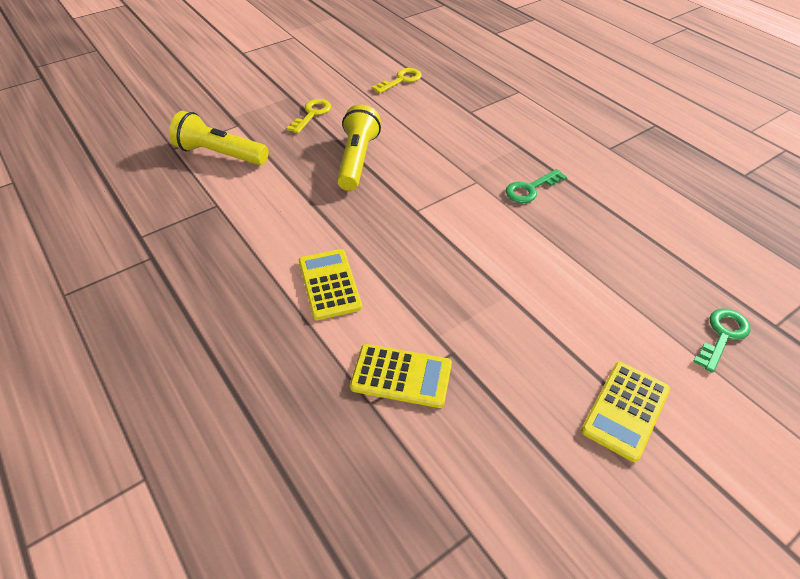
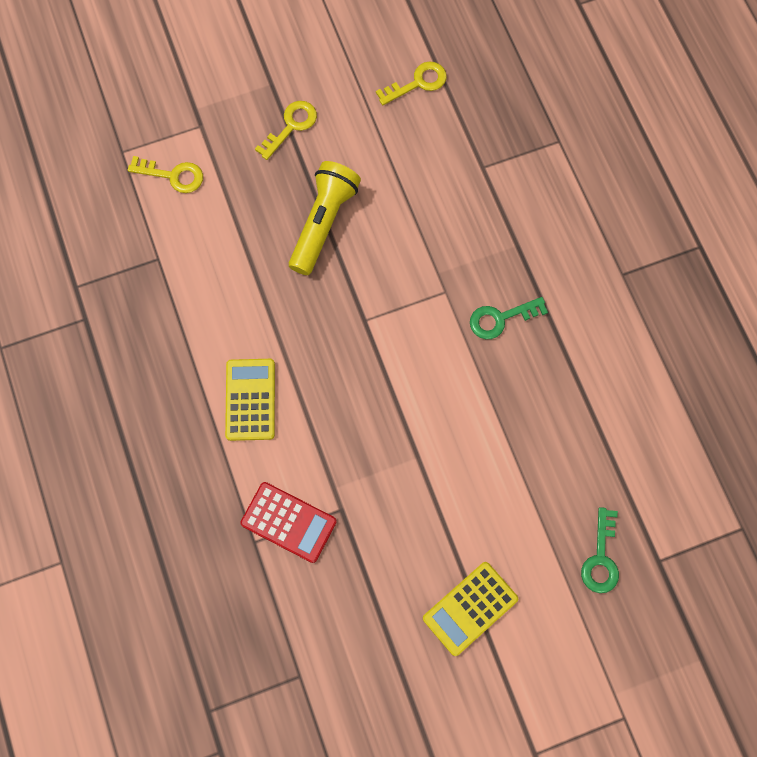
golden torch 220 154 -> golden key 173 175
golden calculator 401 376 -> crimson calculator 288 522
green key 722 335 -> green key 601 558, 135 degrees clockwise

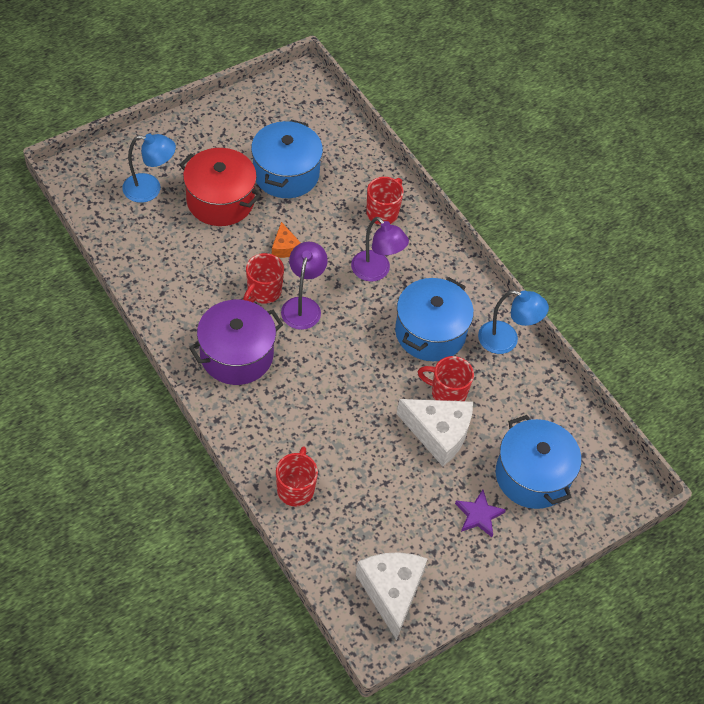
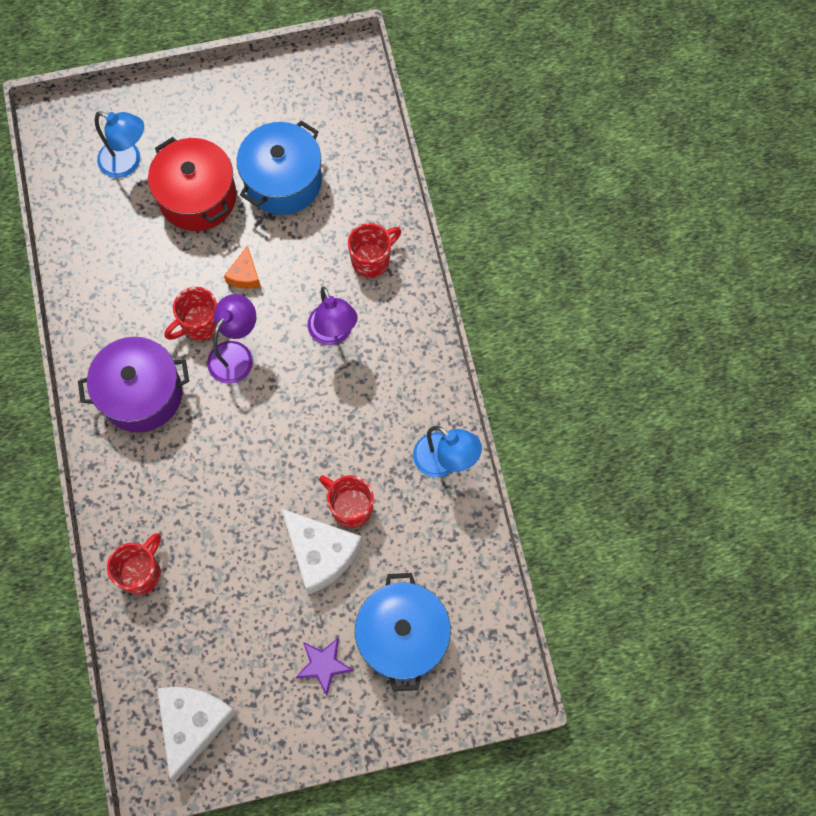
blue stockpot 430 332 -> none

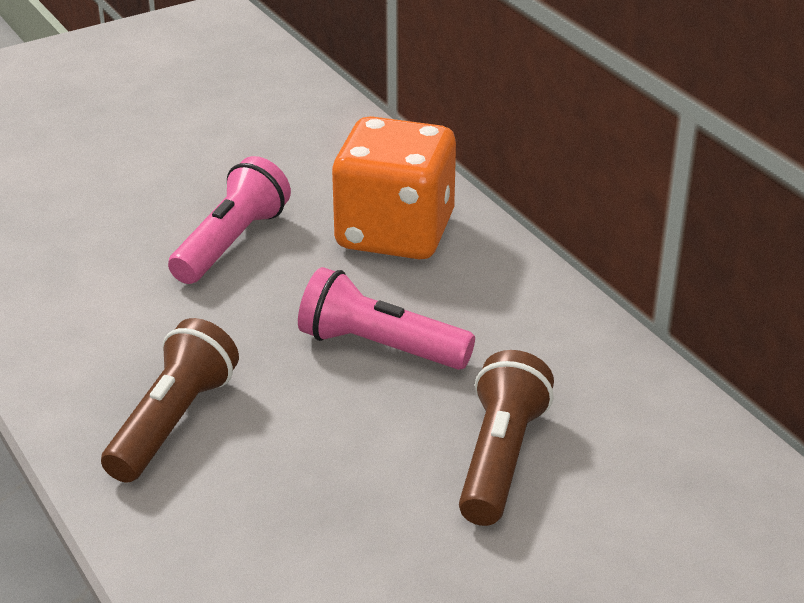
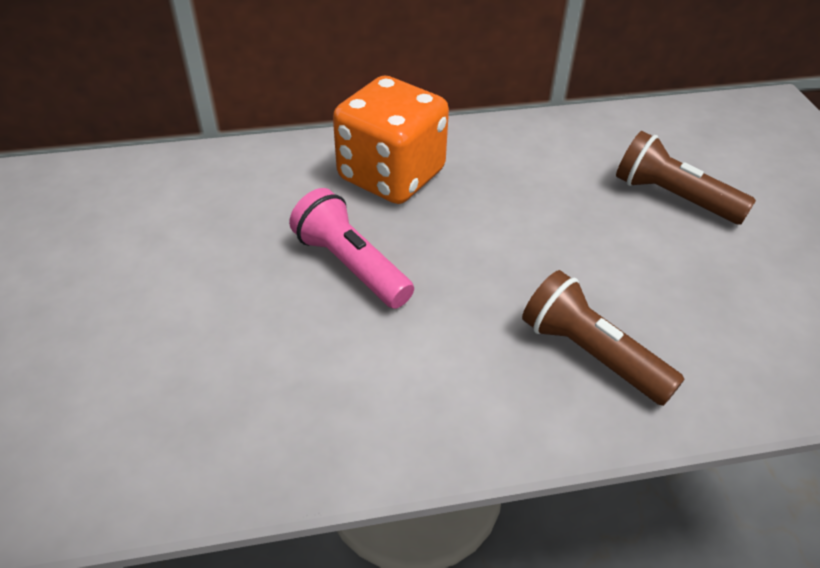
pink torch 379 347 -> none

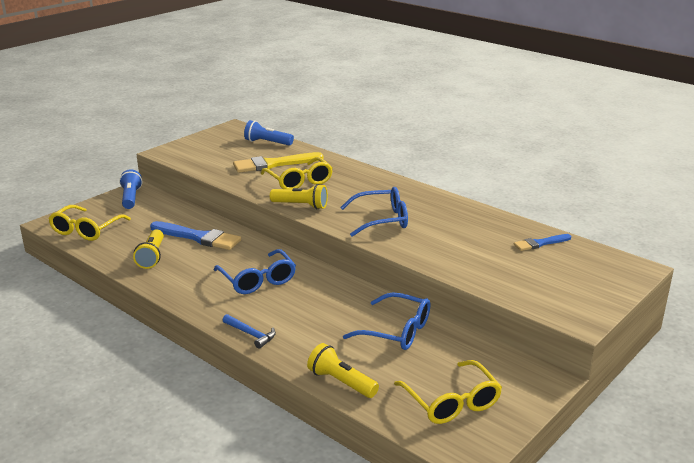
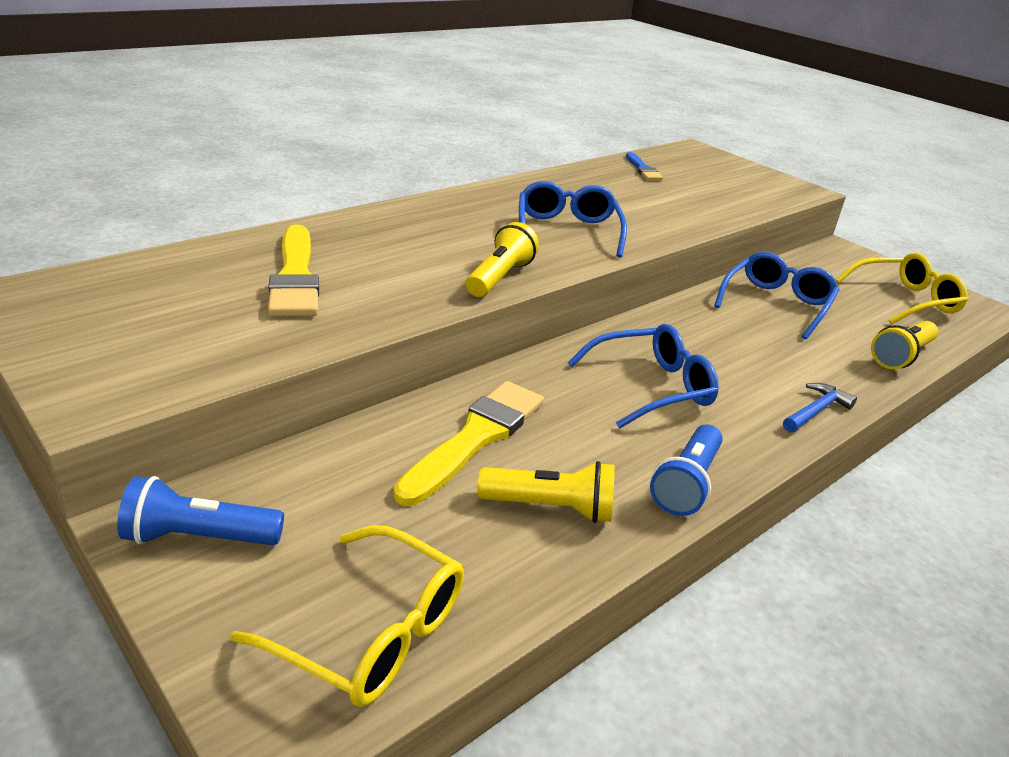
blue paintbrush 198 237 -> golden paintbrush 475 438
blue torch 267 142 -> blue torch 686 484, relocated
golden eyeglasses 299 181 -> none

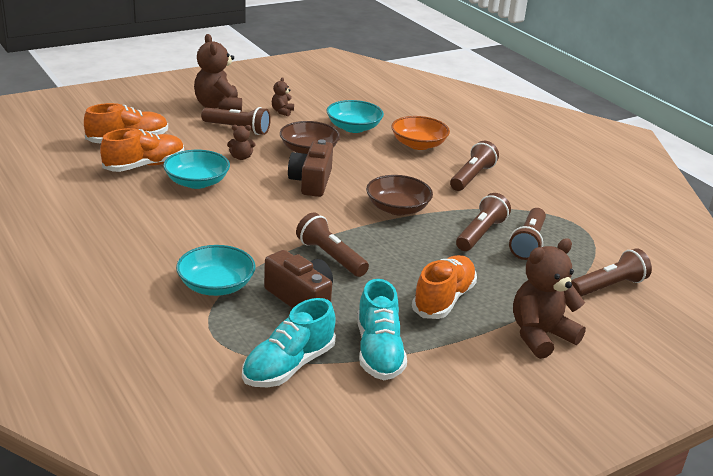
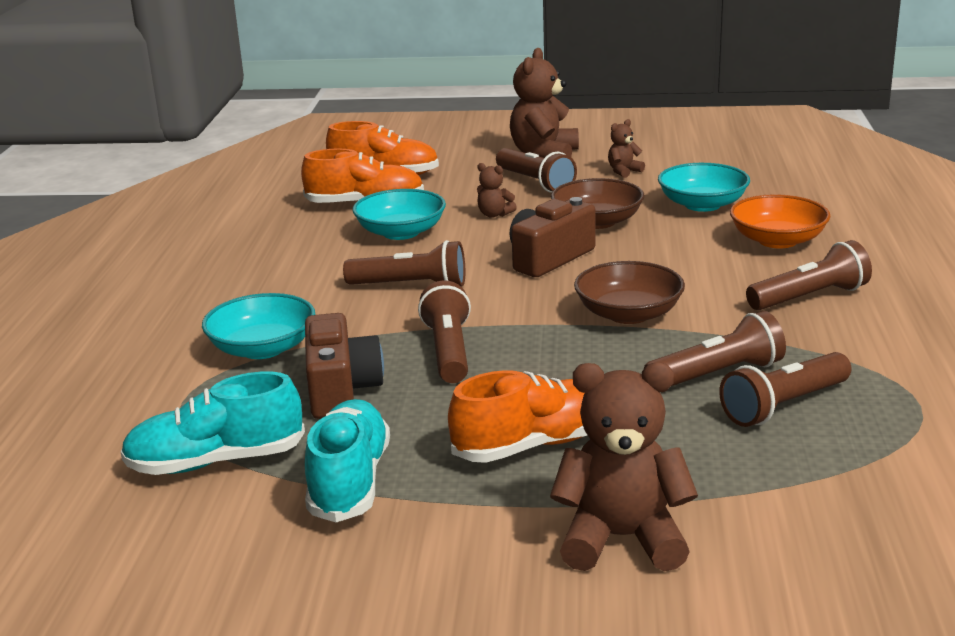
aqua sneaker 378 351 -> aqua sneaker 350 481, 150 degrees clockwise
brown torch 608 287 -> brown torch 411 286, relocated

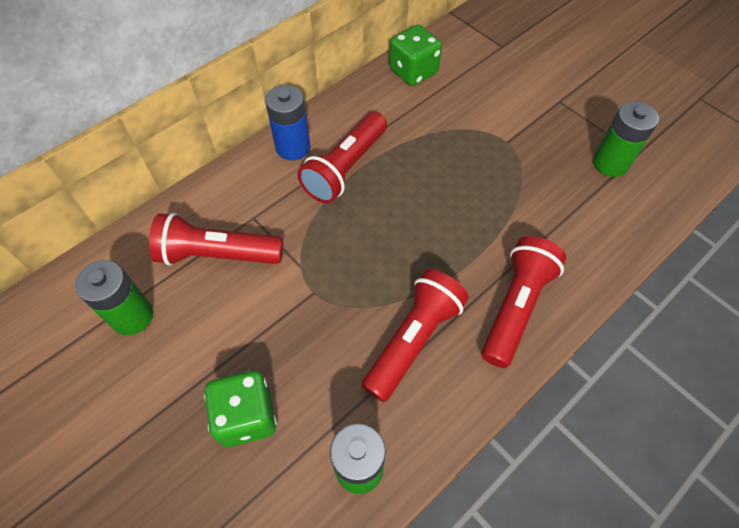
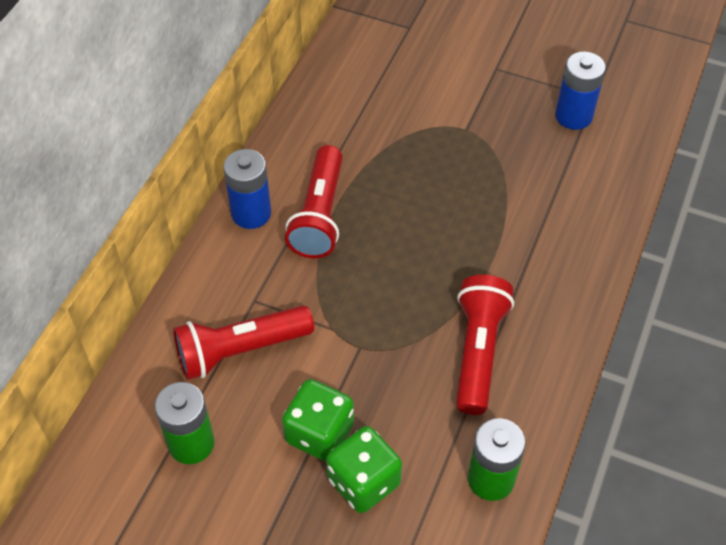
green dice 413 72 -> green dice 319 433, relocated
crimson torch 515 307 -> none
green AA battery 610 163 -> blue AA battery 573 116

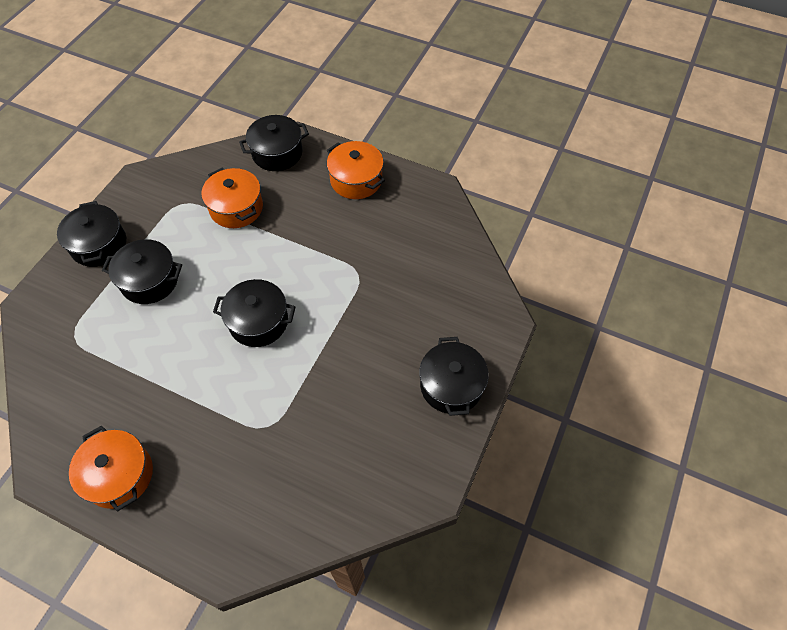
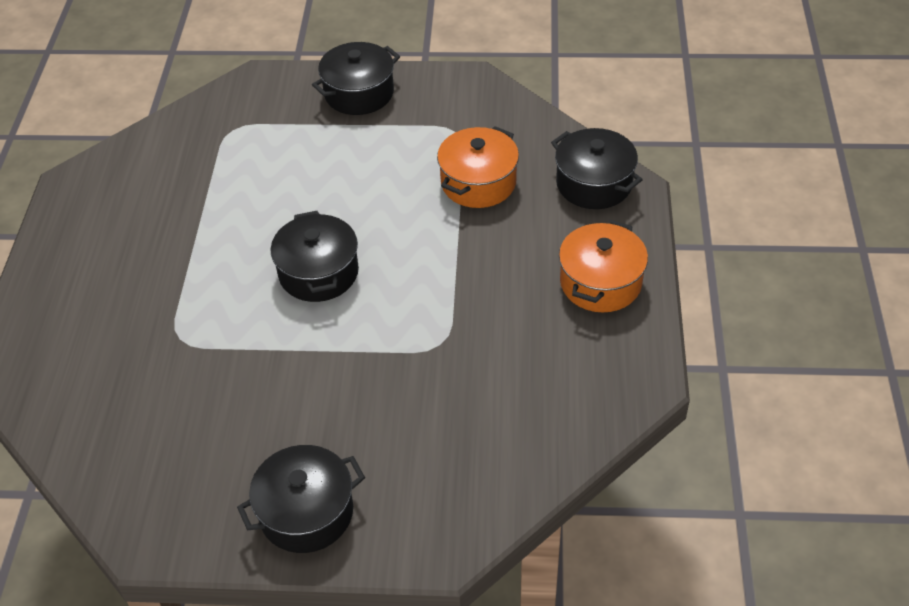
orange stockpot 119 475 -> none
black stockpot 150 281 -> none

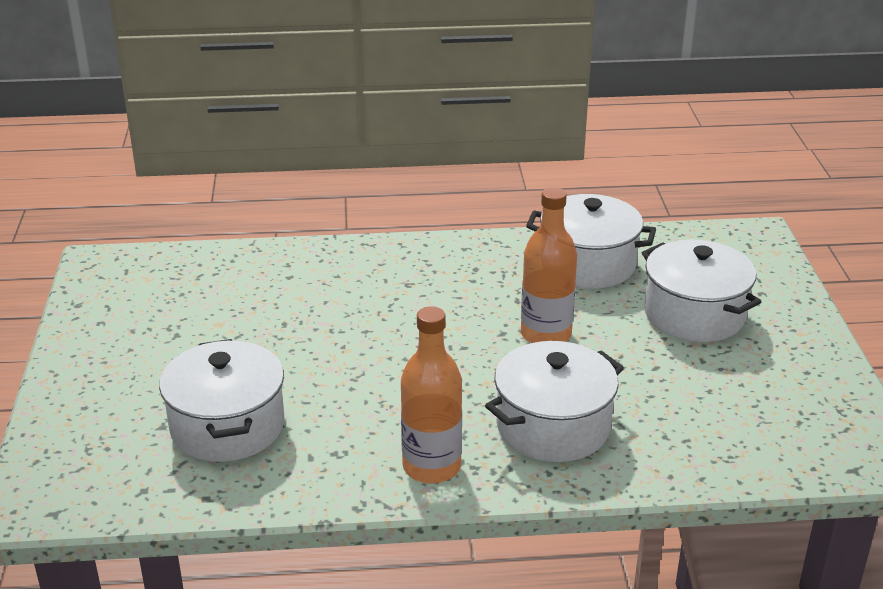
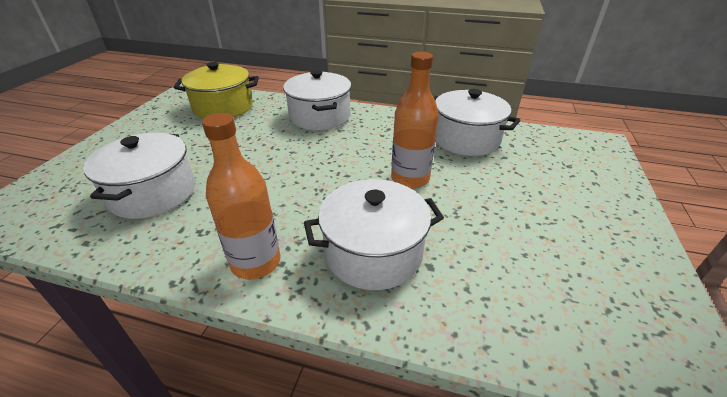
snow-white stockpot 694 314 -> snow-white stockpot 319 116, relocated
none -> golden stockpot 223 107

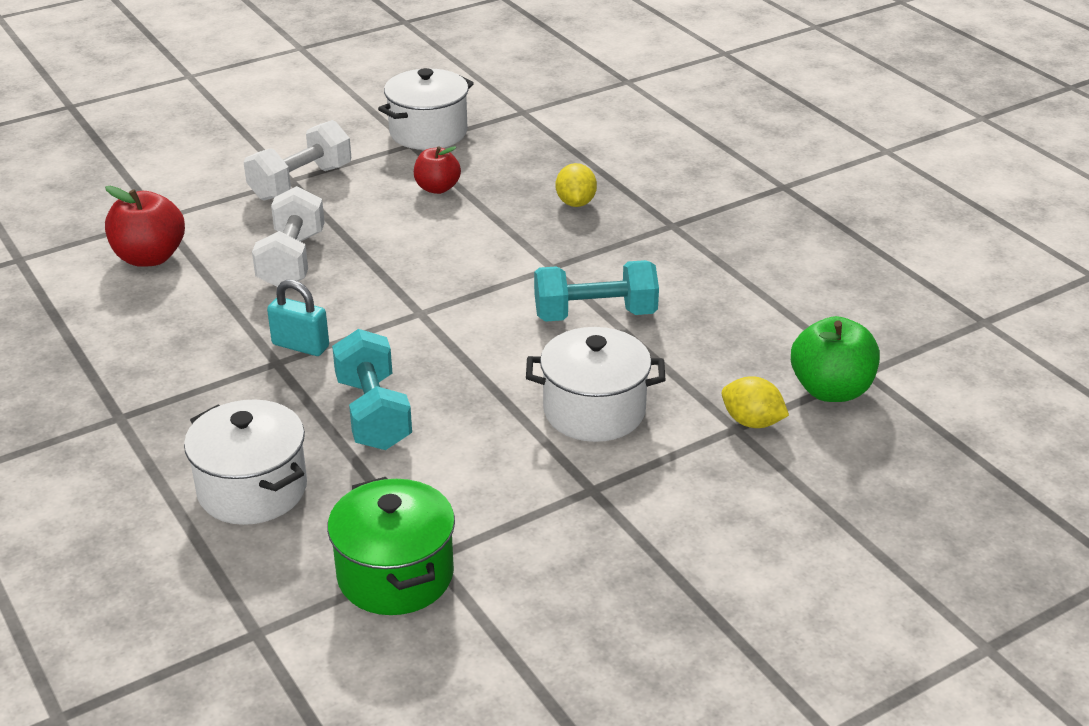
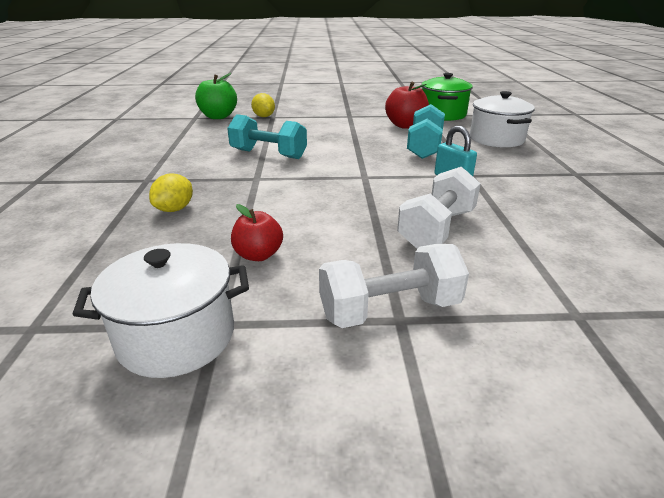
crimson toy apple 150 257 -> crimson toy apple 405 125, relocated
snow-white stockpot 594 411 -> none

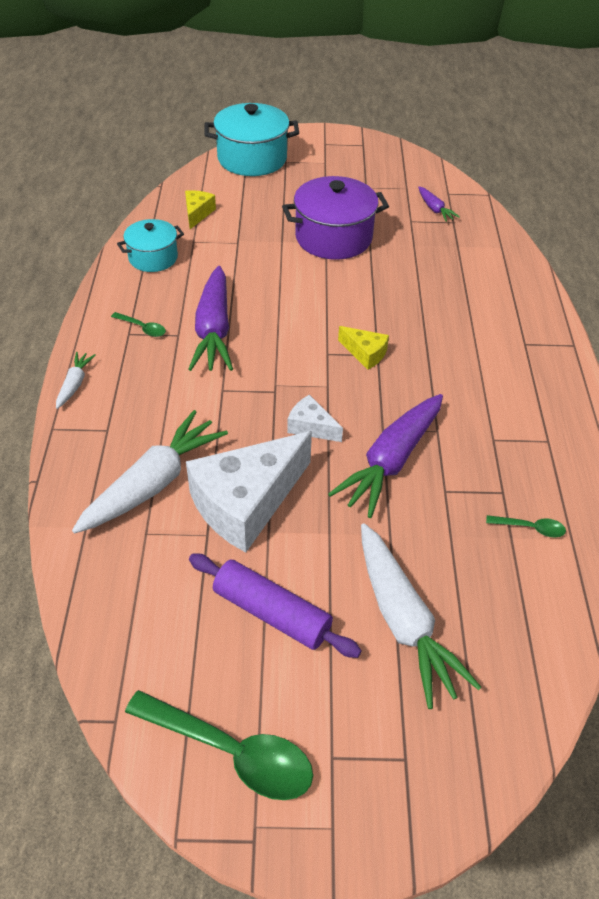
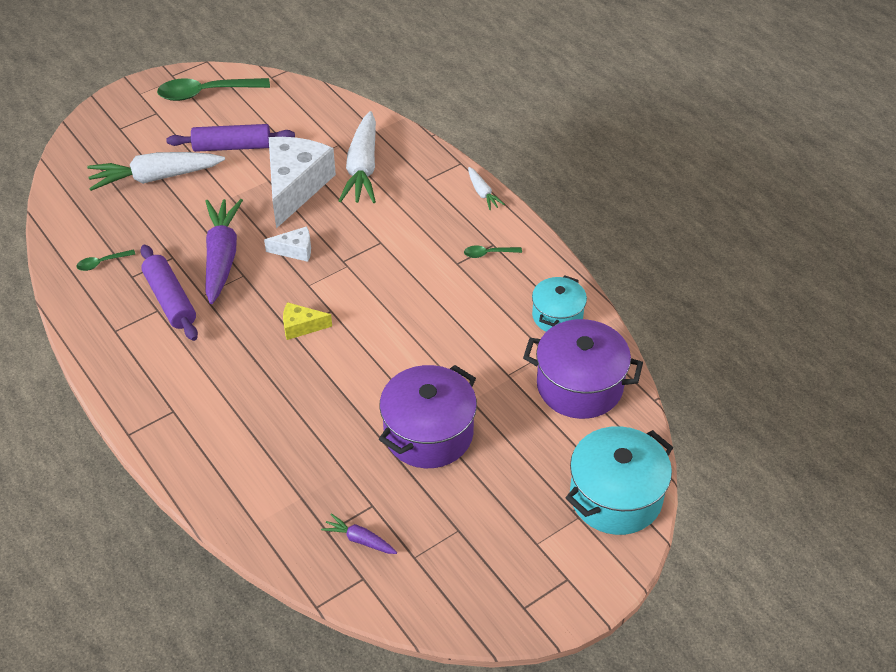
golden cheese wedge 197 213 -> violet stockpot 579 386
violet toy carrot 213 330 -> none
snow-white toy carrot 403 621 -> snow-white toy carrot 155 177, 45 degrees counterclockwise
none -> violet dough roller 170 300

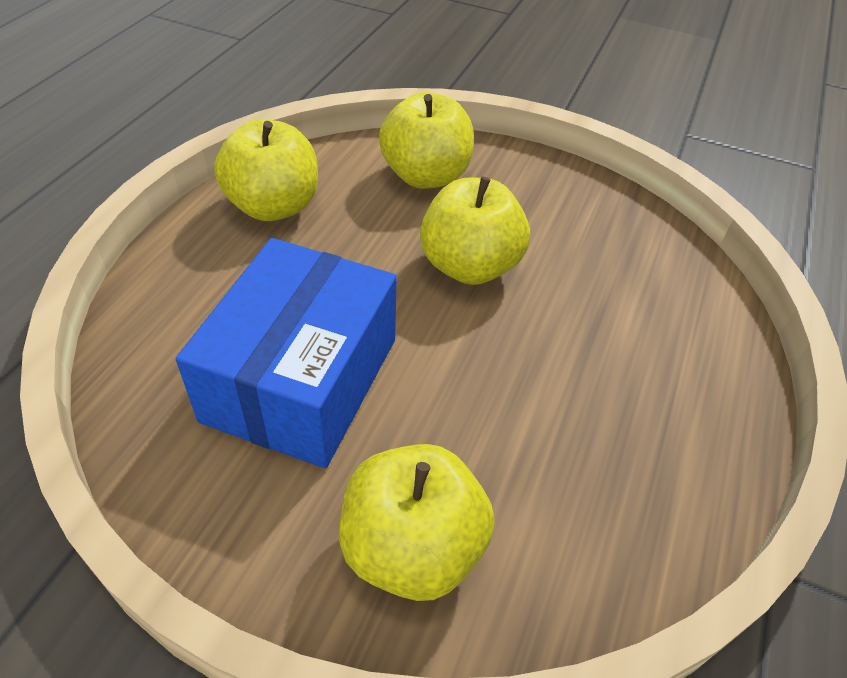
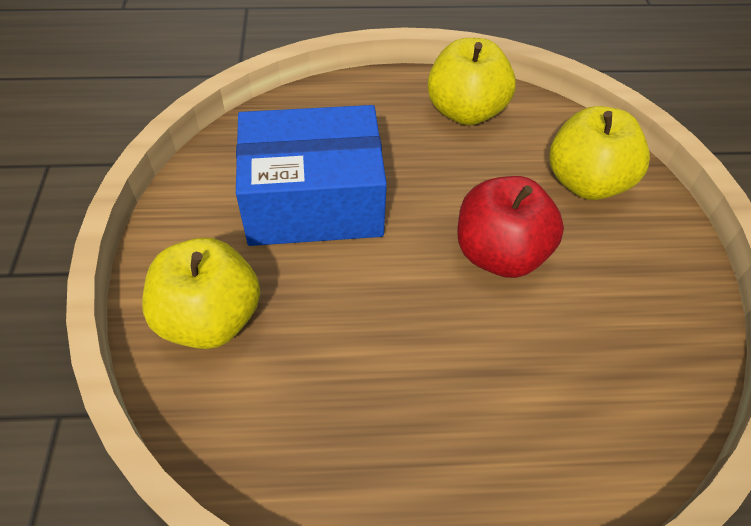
golden toy apple 469 266 -> crimson toy apple 499 254

